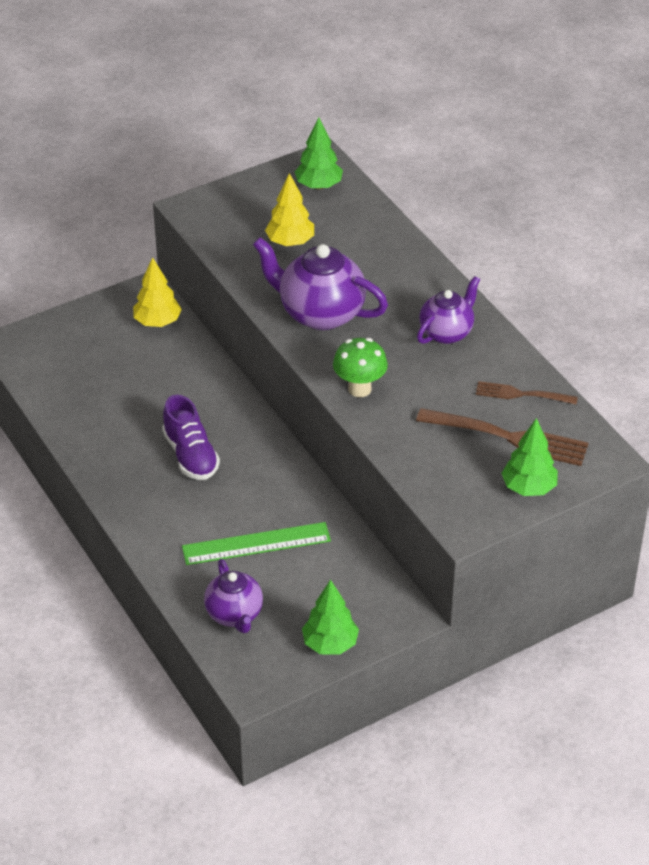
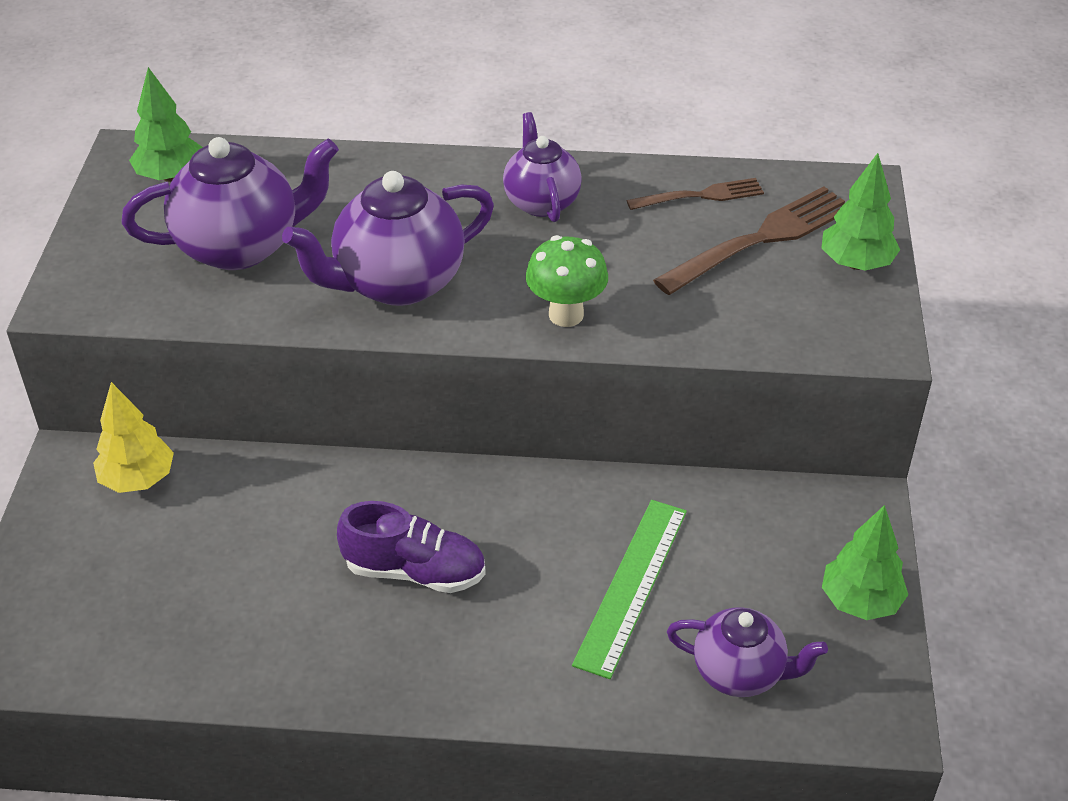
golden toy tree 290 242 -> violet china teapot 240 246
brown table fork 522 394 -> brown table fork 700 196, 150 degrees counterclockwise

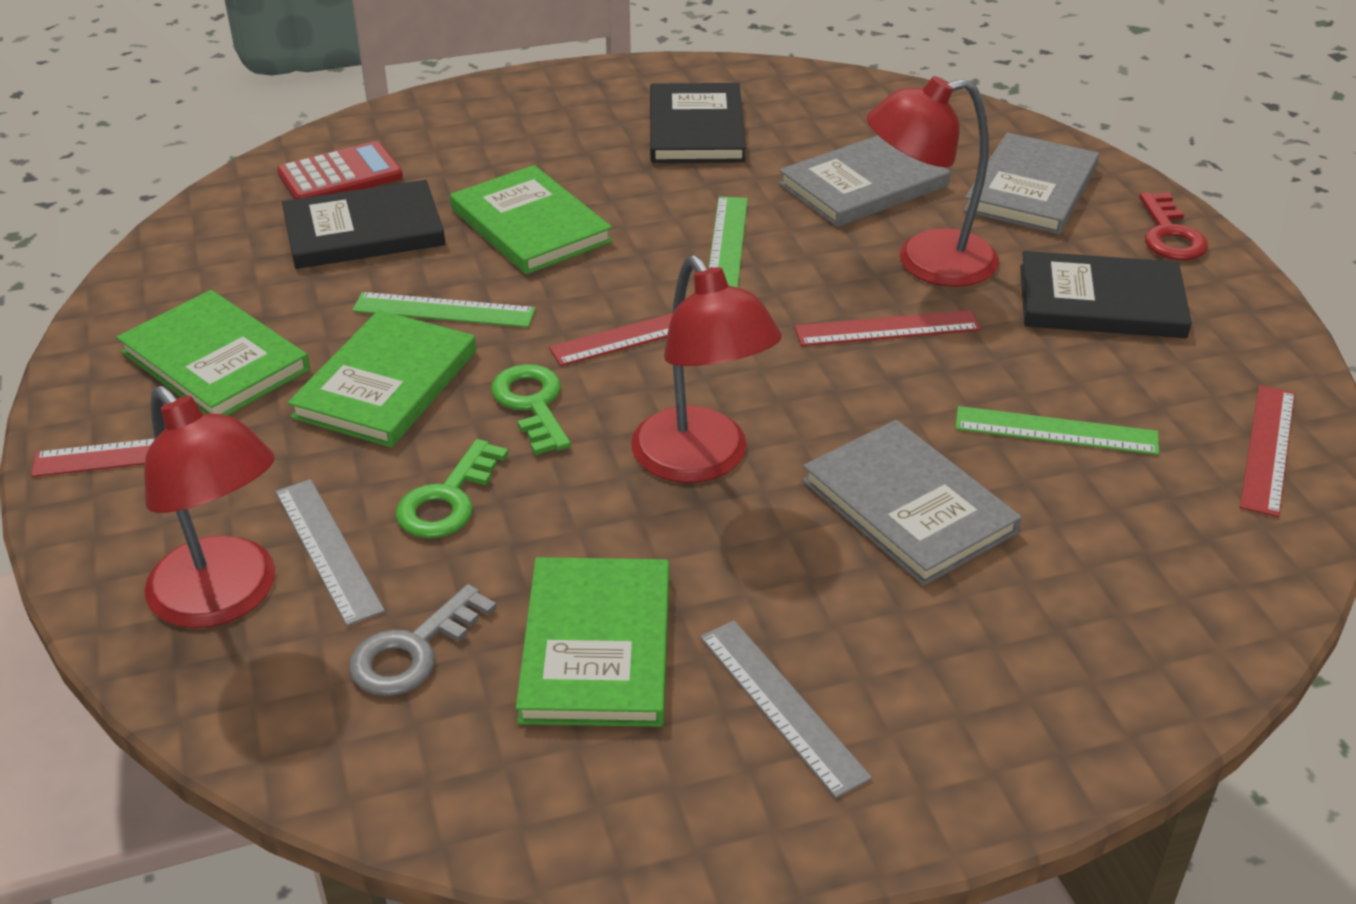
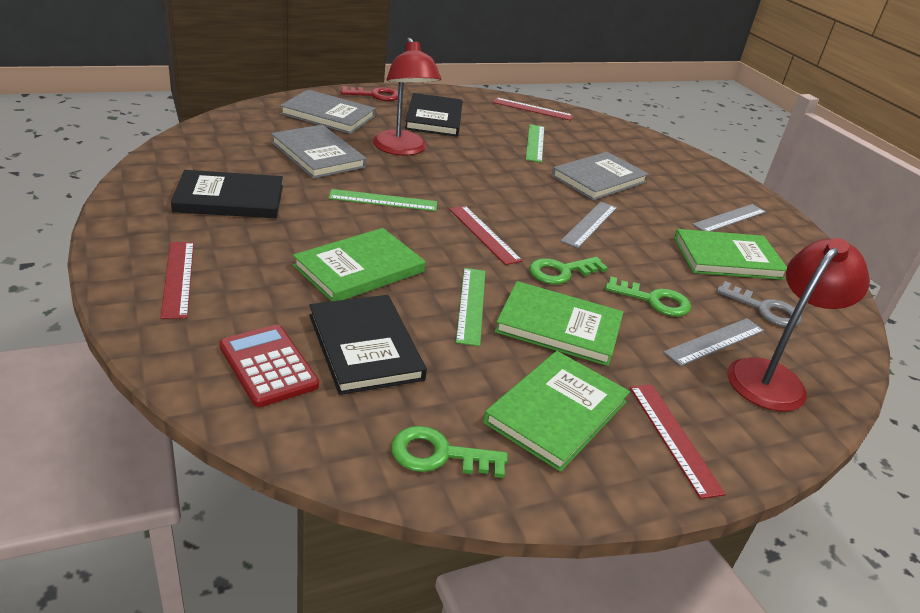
crimson desk lamp 701 461 -> ash-grey ruler 589 224
crimson ruler 887 328 -> crimson ruler 178 278, relocated
none -> green key 439 455

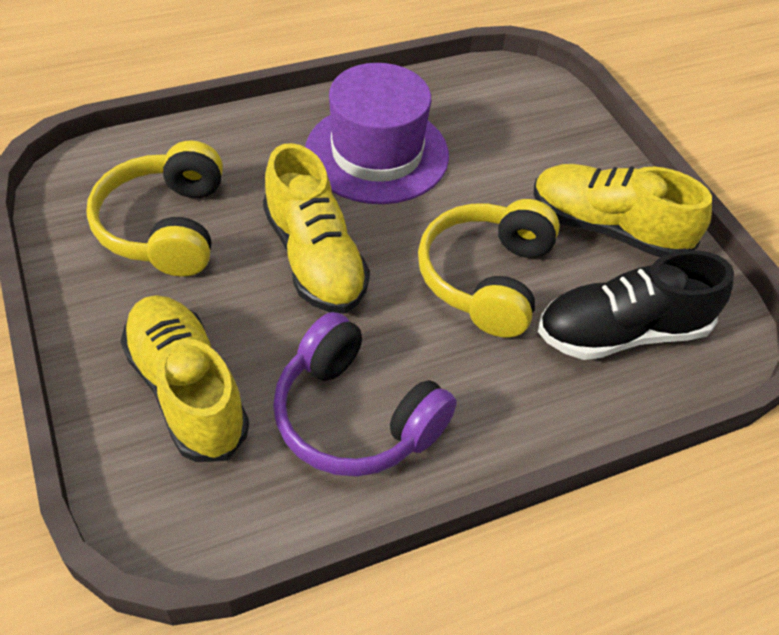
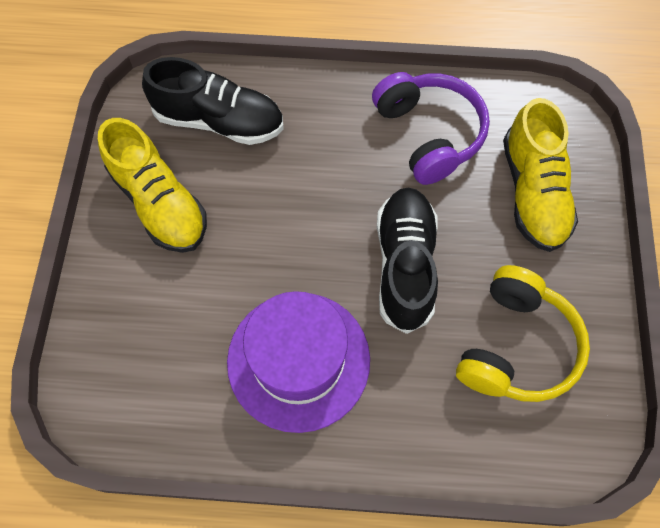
golden sneaker 314 258 -> black sneaker 405 265
golden over-ear headphones 487 278 -> none

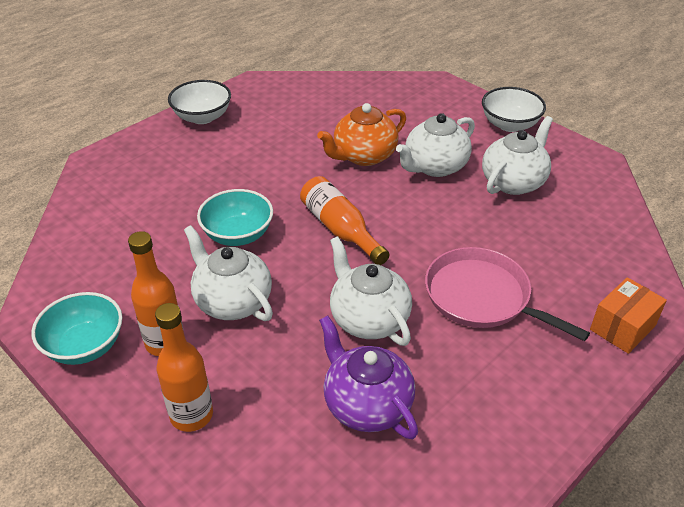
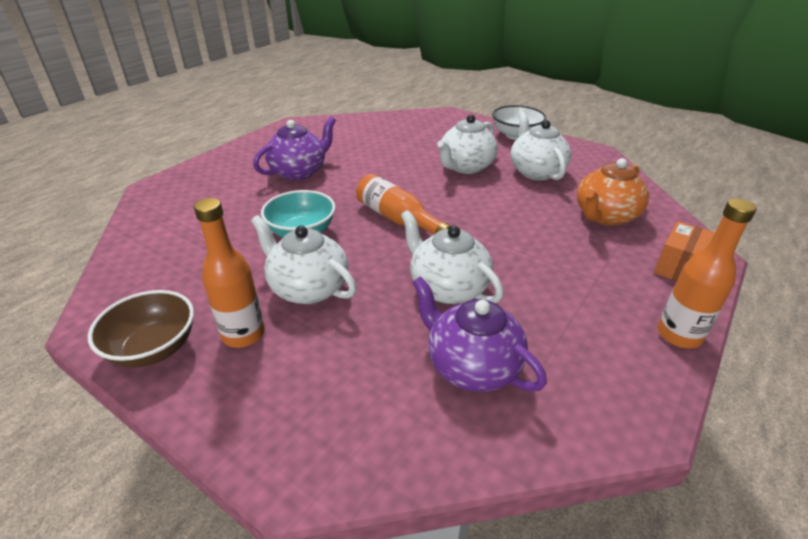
aqua serving bowl 85 346 -> brown serving bowl 154 348
orange bottle 191 415 -> orange bottle 679 335, relocated
snow-white serving bowl 202 117 -> none
orange china teapot 363 156 -> orange china teapot 605 216, relocated
pink frying pan 482 297 -> none
snow-white china teapot 514 182 -> snow-white china teapot 536 172, 45 degrees counterclockwise
none -> violet china teapot 299 172

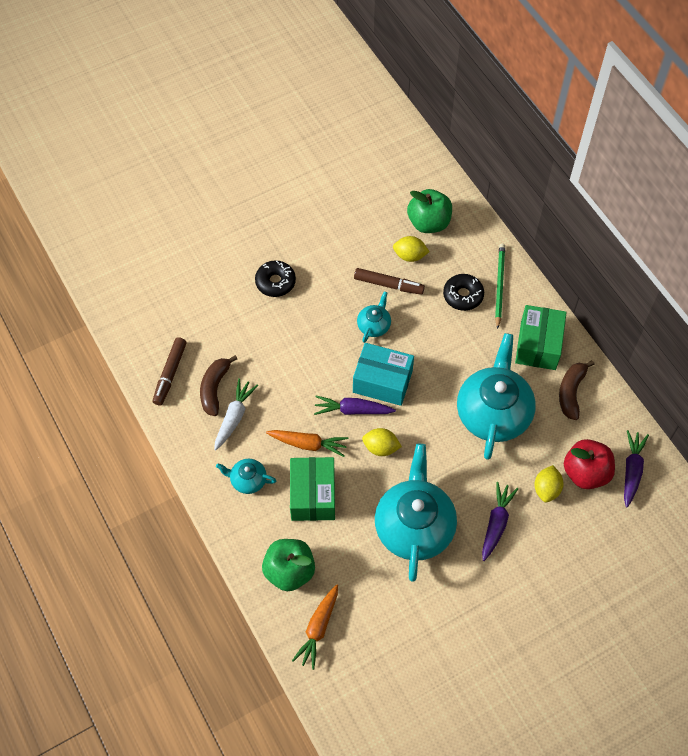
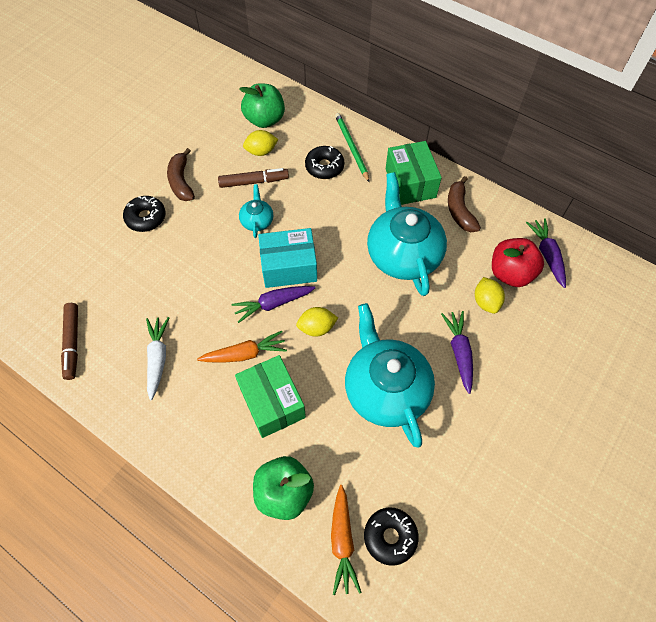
brown banana 214 388 -> brown banana 181 181, relocated
aqua china teapot 247 480 -> none
none -> black glazed donut 390 537

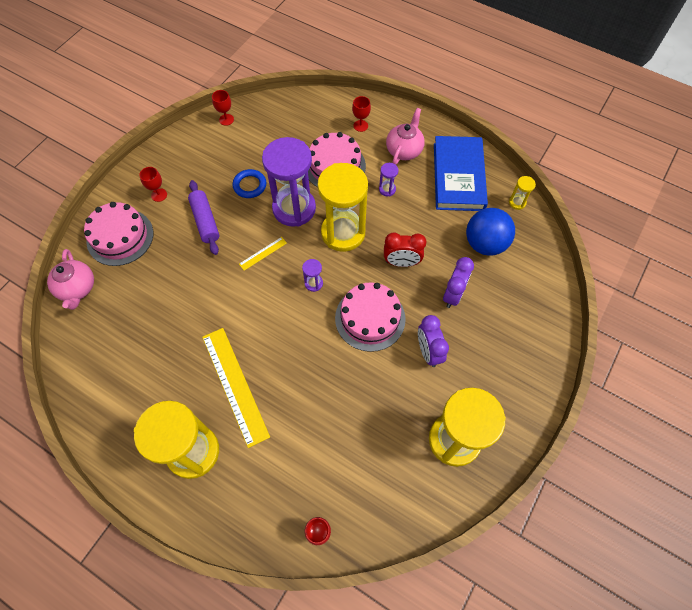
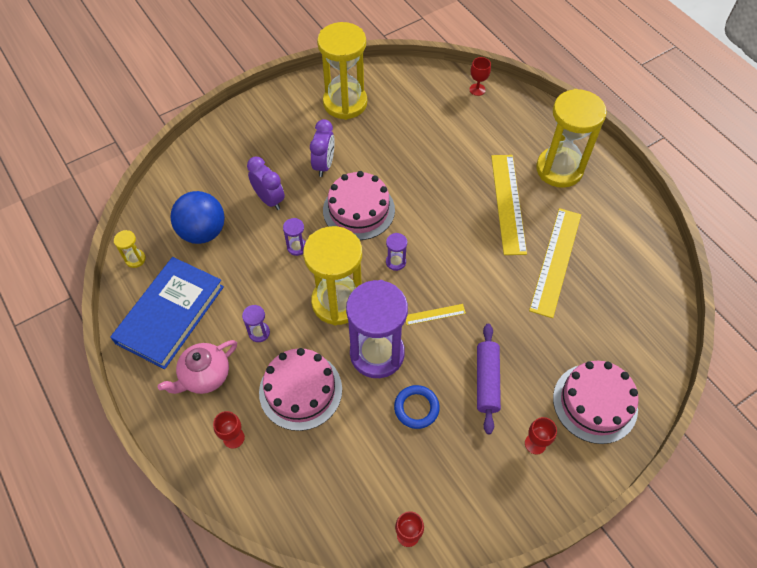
pink china teapot 77 288 -> none
crimson alarm clock 401 262 -> violet hourglass 297 247
violet alarm clock 453 295 -> violet alarm clock 269 200, 90 degrees clockwise
none -> golden ruler 556 261

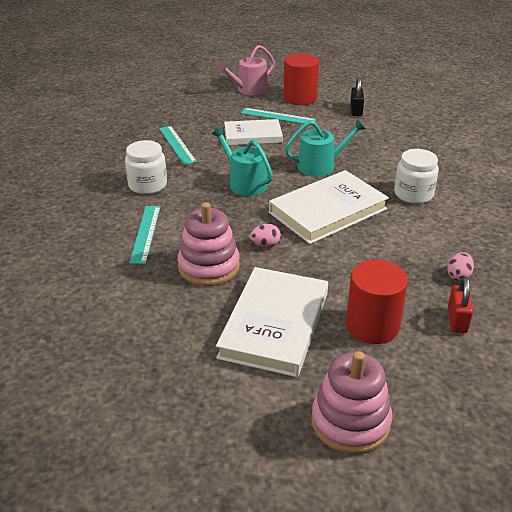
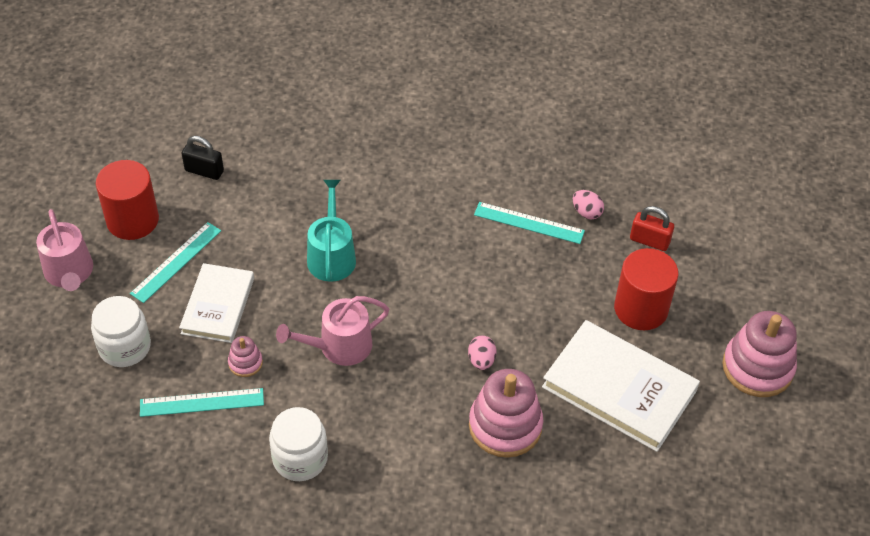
aqua ruler 146 233 -> aqua ruler 529 223, relocated
aqua sprinkling can 244 183 -> pink sprinkling can 339 346
snow-white book 328 211 -> none
snow-white jar 413 194 -> snow-white jar 125 347, relocated
none -> pink stacking toy 245 363

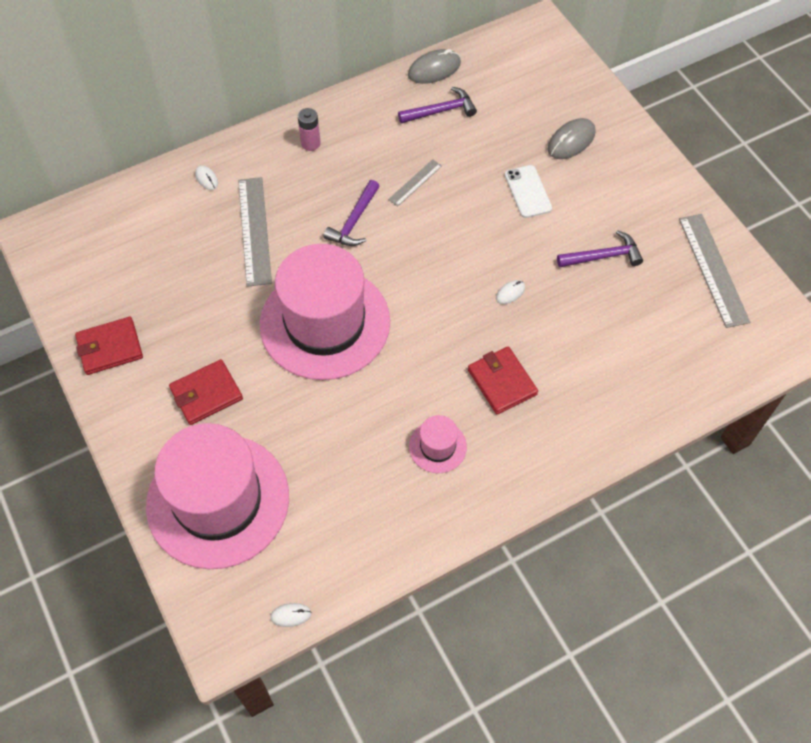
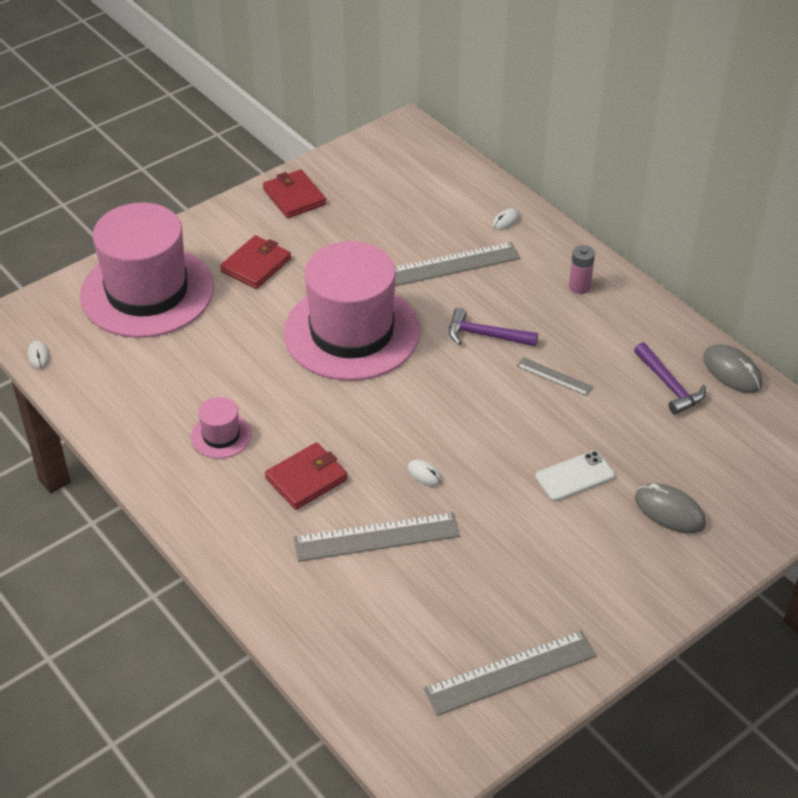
crimson card wallet 206 394 -> crimson card wallet 256 265, 75 degrees clockwise
violet hammer 603 256 -> none
none -> ash-grey ruler 376 537

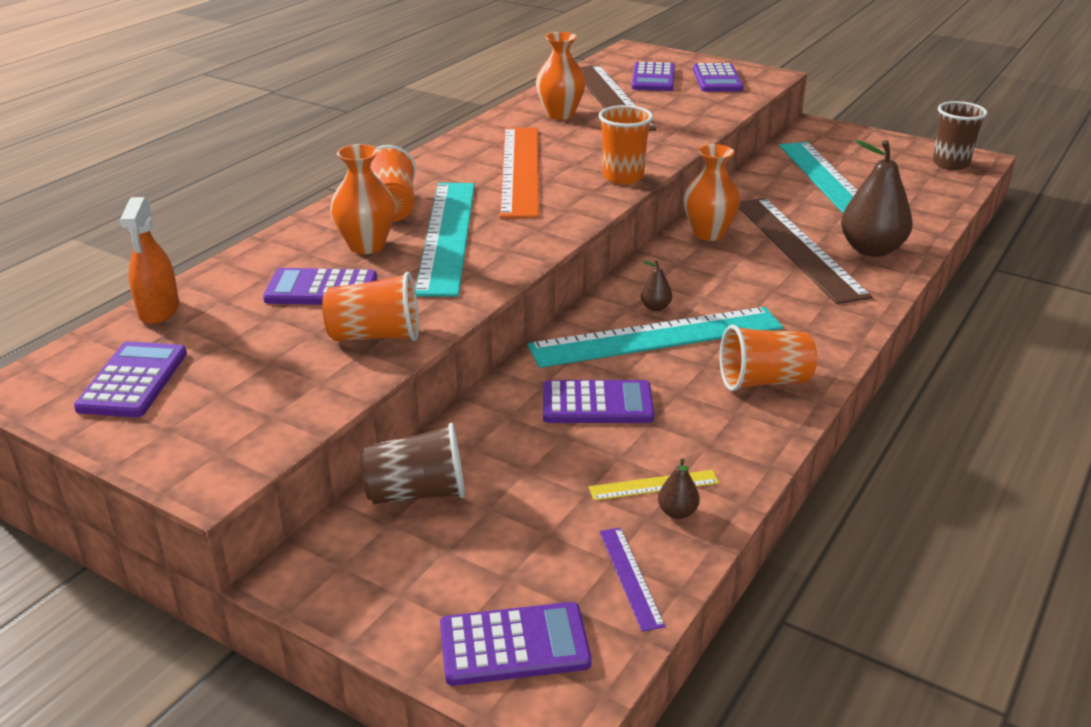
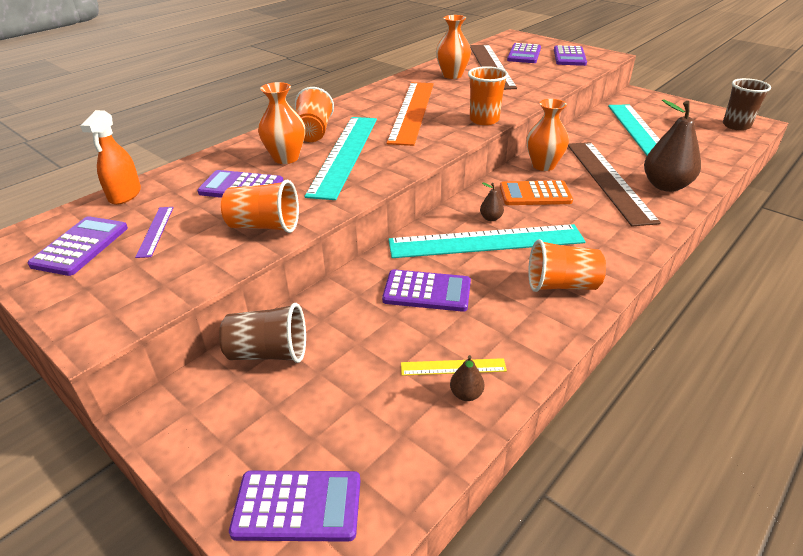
violet ruler 630 577 -> violet ruler 155 231, relocated
none -> orange calculator 535 194

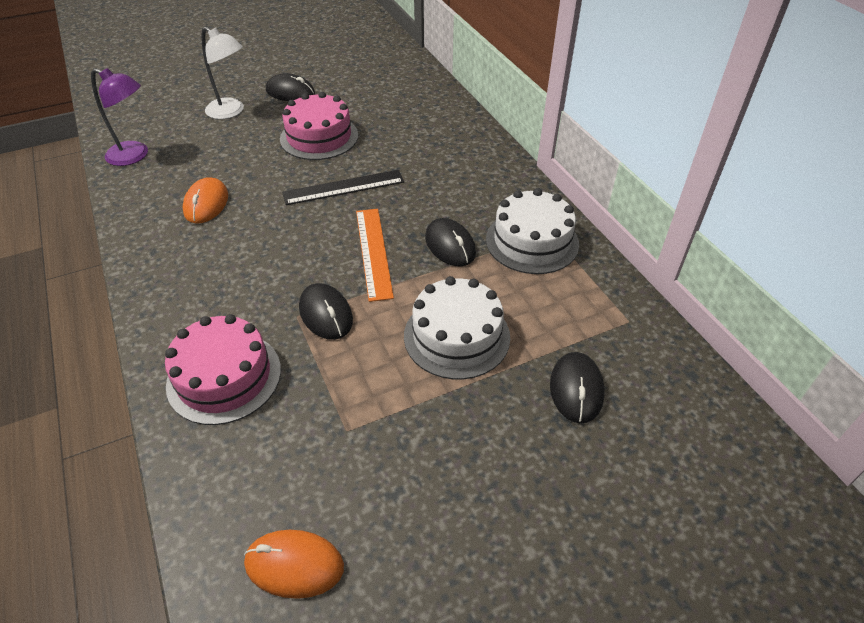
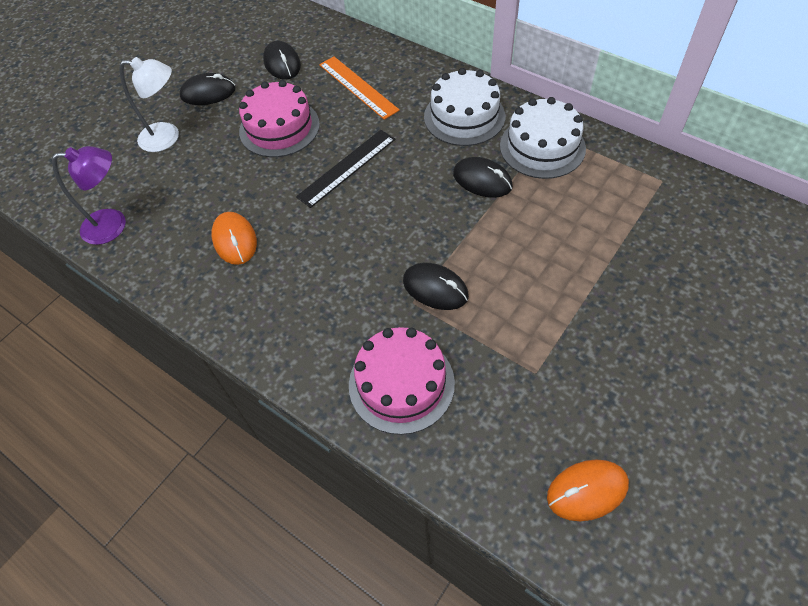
orange ruler 373 252 -> orange ruler 358 87, relocated
snow-white gateau 456 336 -> snow-white gateau 464 116, relocated
black mouse 576 389 -> black mouse 282 63, relocated

